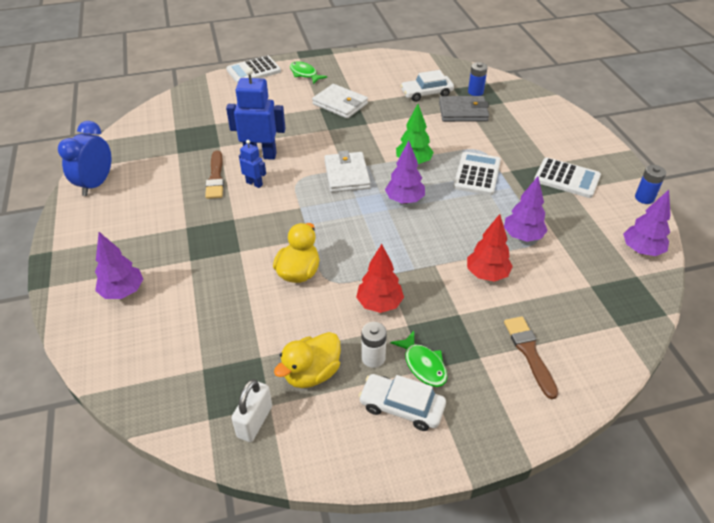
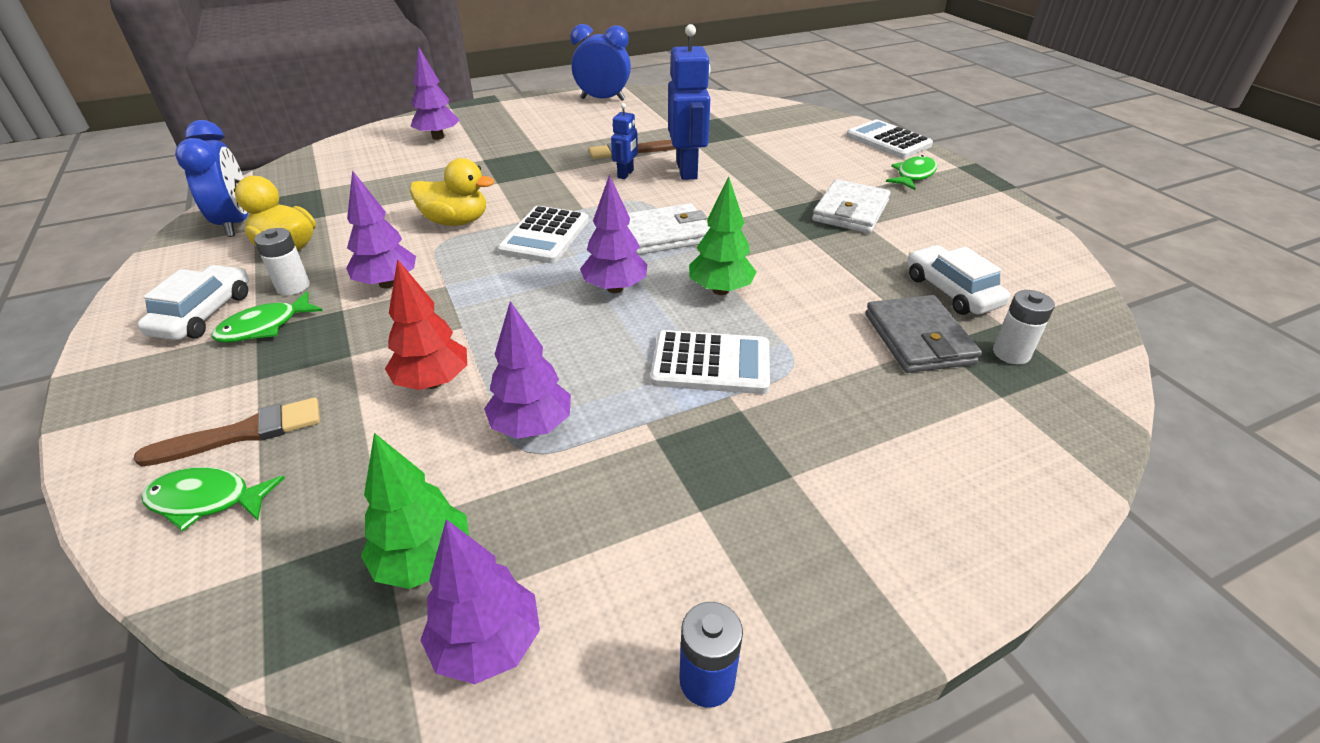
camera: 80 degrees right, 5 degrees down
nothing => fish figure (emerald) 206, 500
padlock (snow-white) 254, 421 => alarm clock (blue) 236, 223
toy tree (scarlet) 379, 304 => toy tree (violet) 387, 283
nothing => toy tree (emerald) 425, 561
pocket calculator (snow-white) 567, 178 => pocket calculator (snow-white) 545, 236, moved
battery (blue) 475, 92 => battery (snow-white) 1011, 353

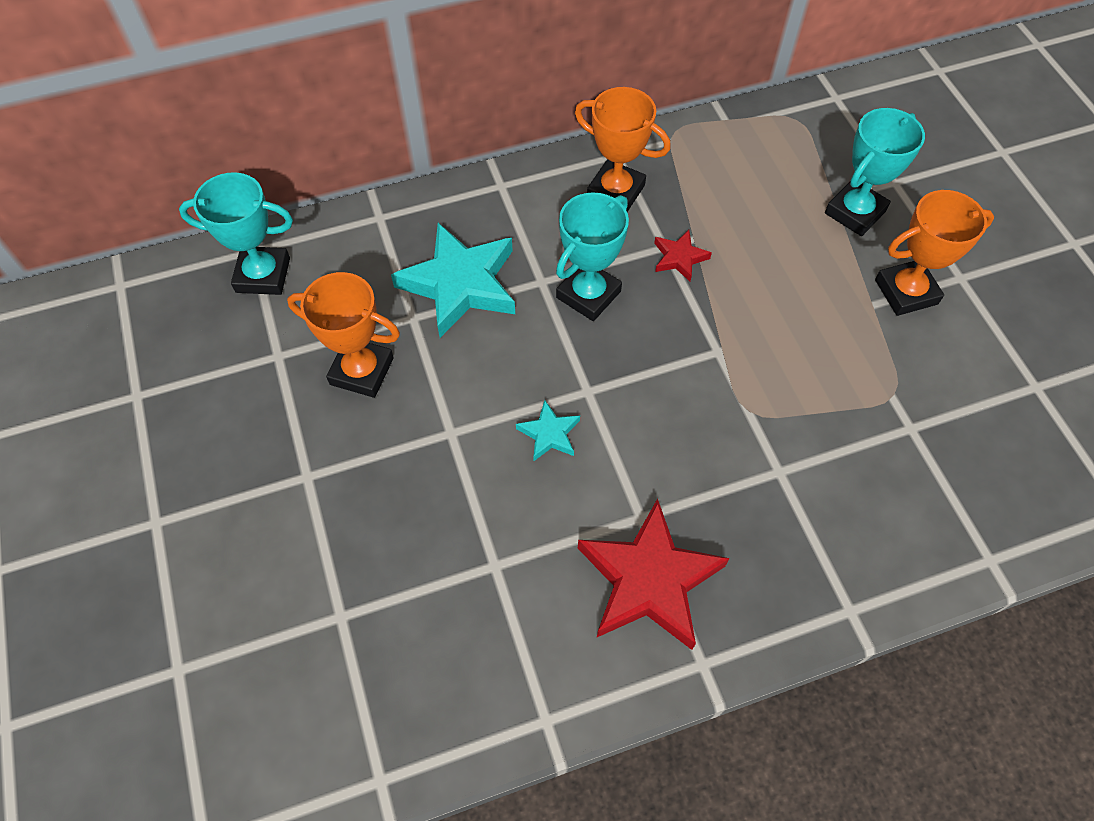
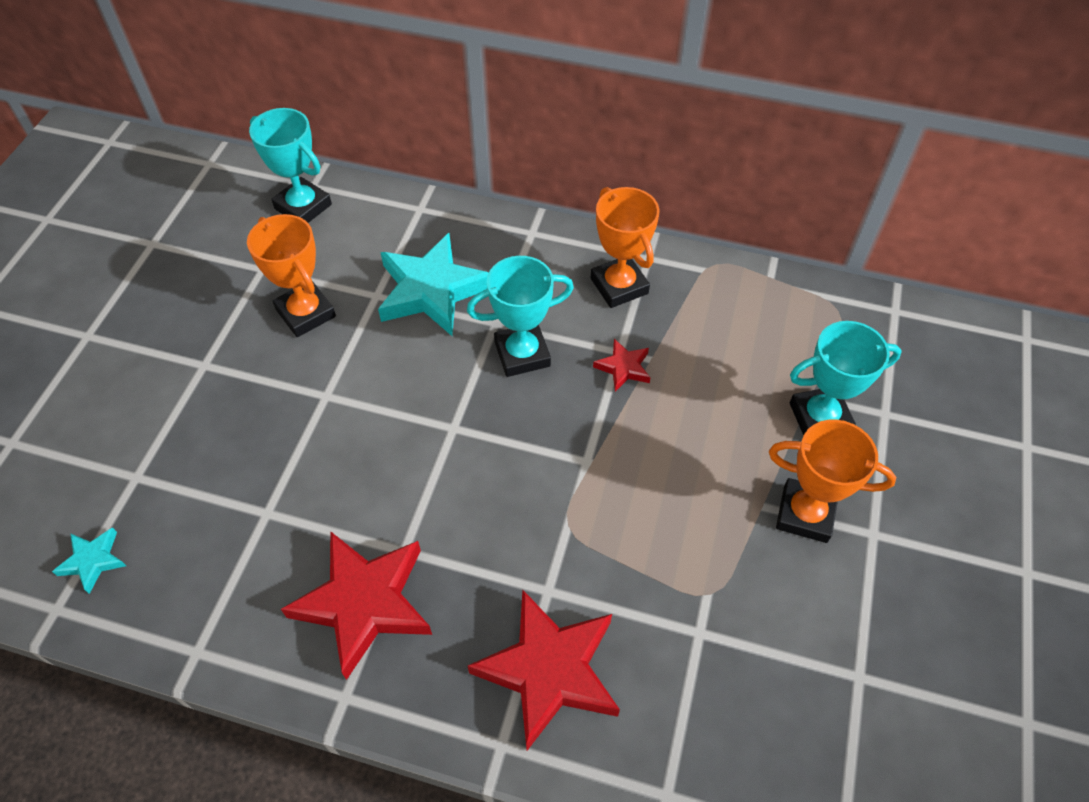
camera: 35 degrees right, 5 degrees down
star (teal) 549, 434 => star (teal) 93, 560, moved
nothing => star (scarlet) 549, 670

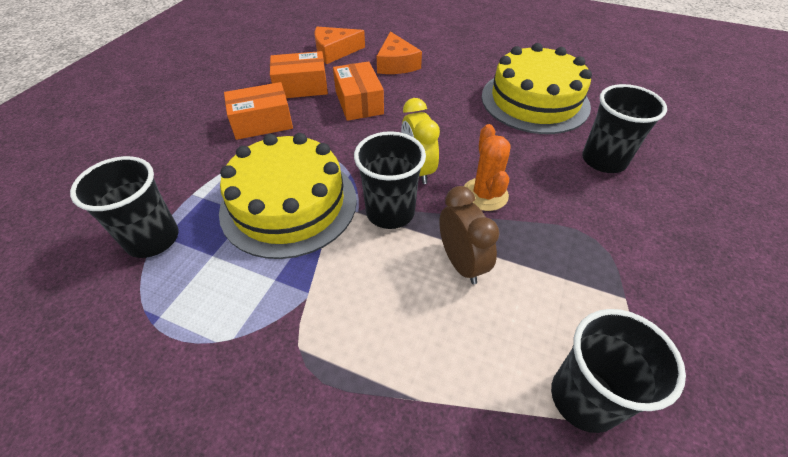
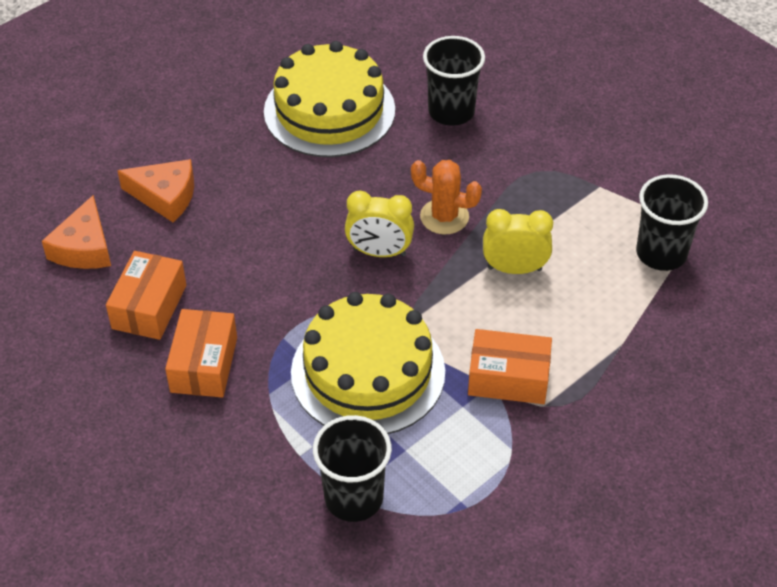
camera: 65 degrees left, 0 degrees up
box (orange-coloured) 359, 102 => box (orange-coloured) 508, 378, moved
alarm clock (brown) 461, 263 => alarm clock (golden) 514, 269
cup (jet-black) 390, 212 => nothing

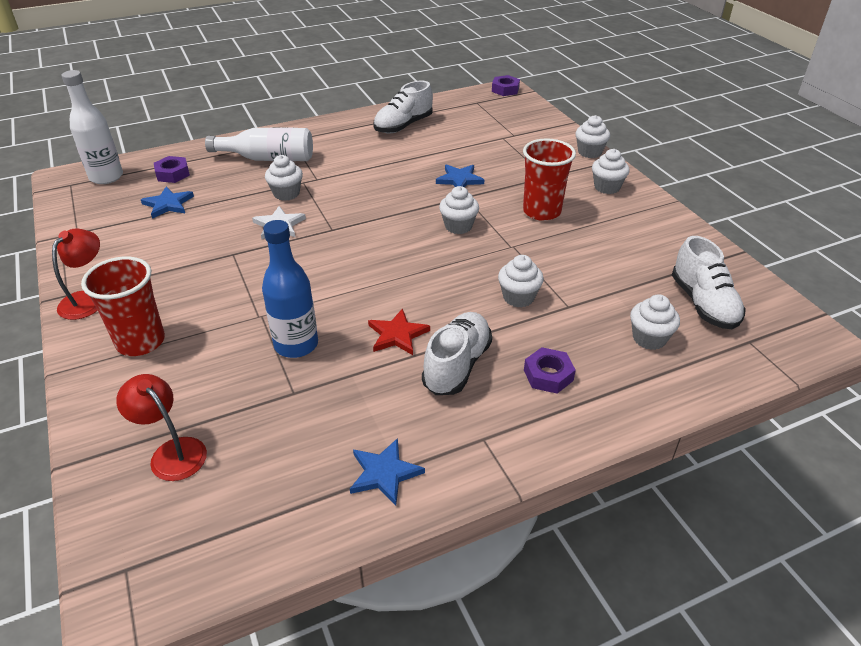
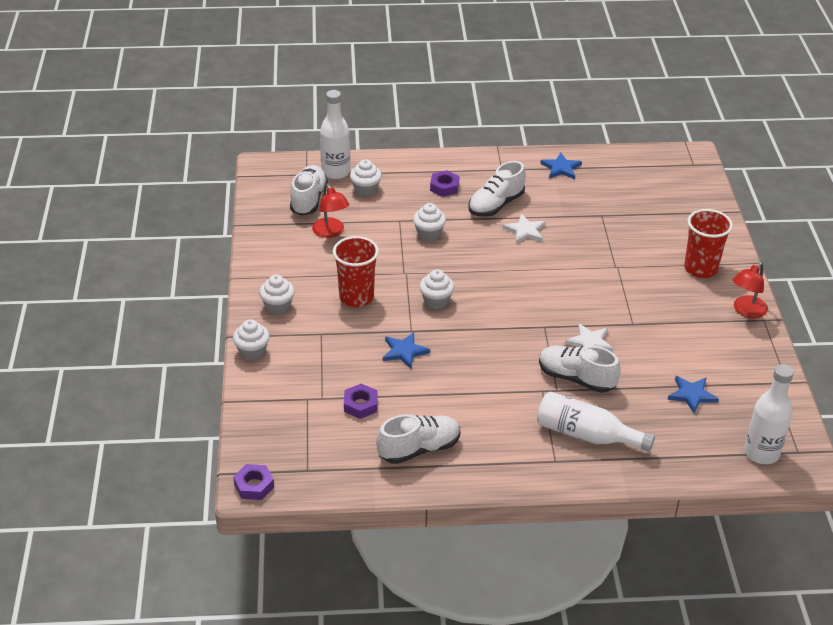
camera: 160 degrees left, 0 degrees up
reading lamp (scarlet) 172, 452 => reading lamp (scarlet) 331, 232, moved
nothing => flask (snow-white) 335, 172
hex nut (violet) 173, 174 => hex nut (violet) 360, 405, moved
star (scarlet) 397, 335 => star (snow-white) 525, 231
cupcake (snow-white) 286, 193 => sneaker (snow-white) 576, 378
flask (blue) 296, 345 => nothing

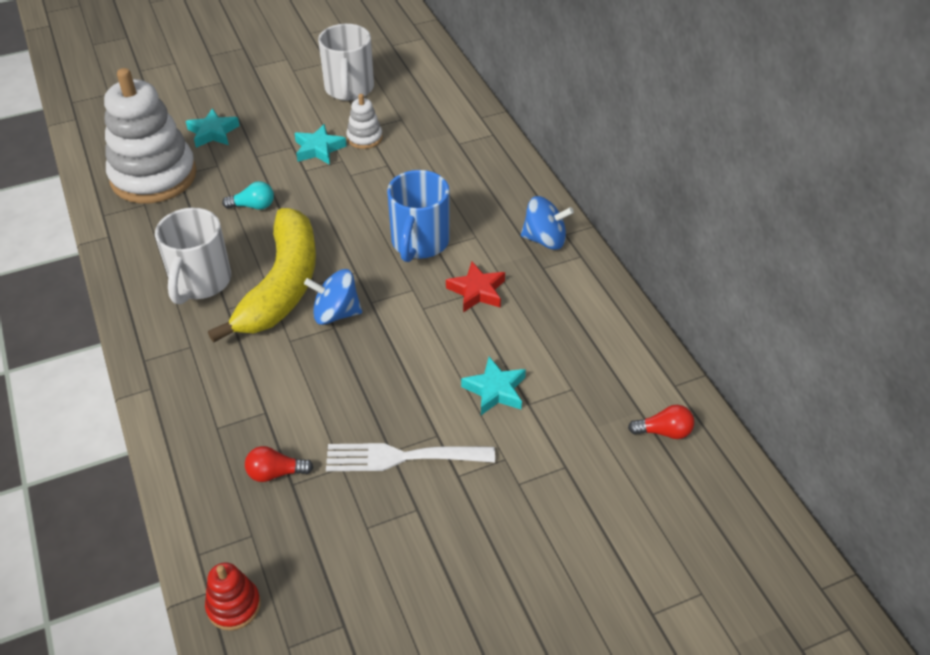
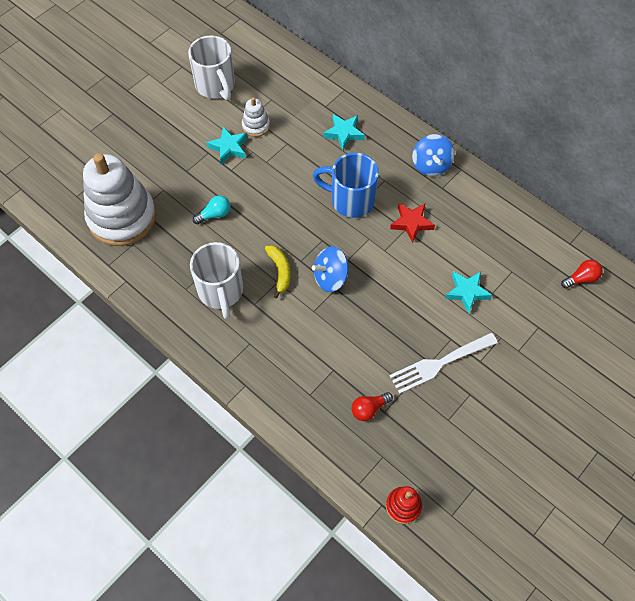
camera: 25 degrees left, 15 degrees up
toy banana (golden) 282, 286 => toy banana (golden) 280, 271, x0.43
mug (blue) 419, 243 => mug (blue) 350, 200, 120 degrees clockwise
star (teal) 213, 132 => star (teal) 344, 133, moved
spinning top (blue) 545, 239 => spinning top (blue) 431, 165, 105 degrees clockwise

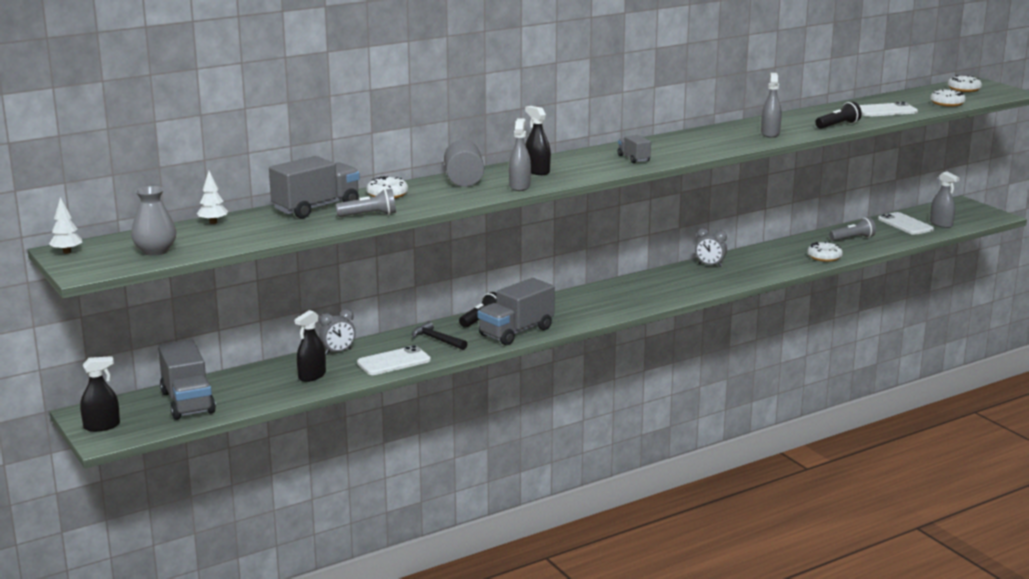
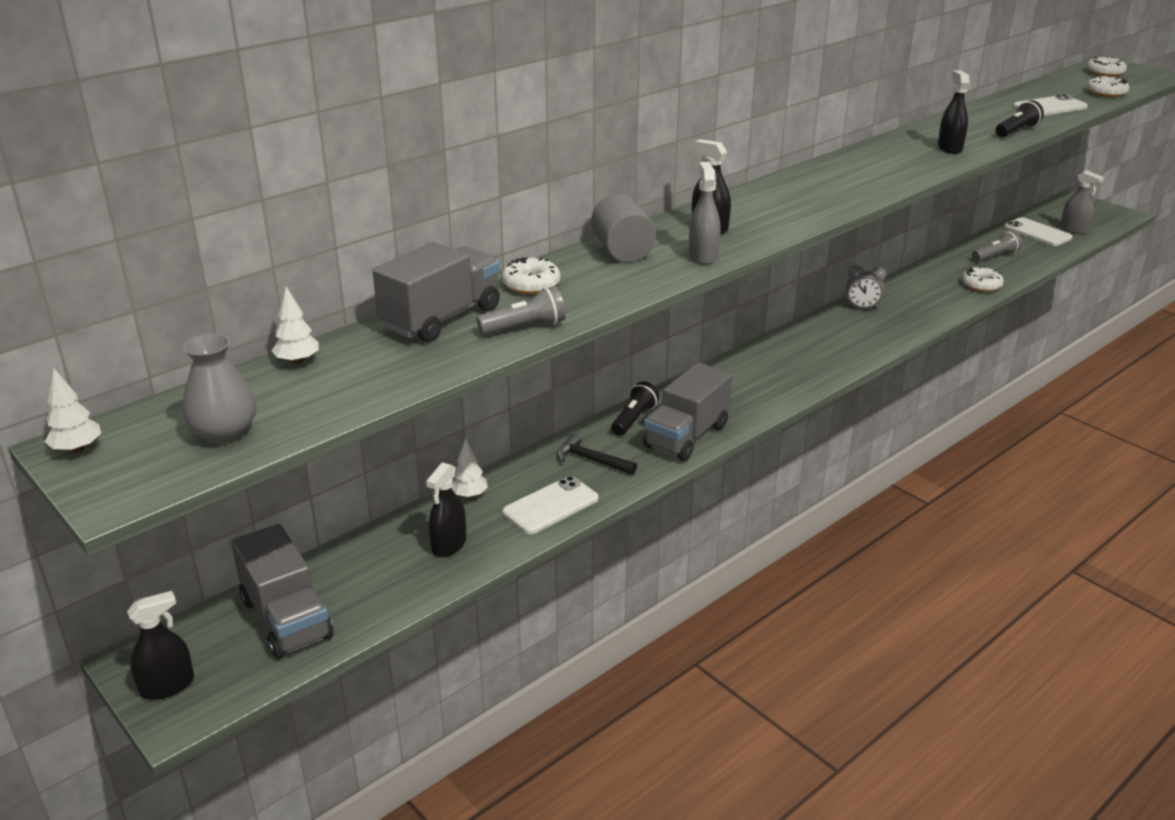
camera: 10 degrees left, 10 degrees up
alarm clock (grey) 338, 352 => toy tree (snow-white) 469, 495
sprayer (grey) 770, 134 => sprayer (jet-black) 949, 148
lorry (grey) 633, 158 => nothing

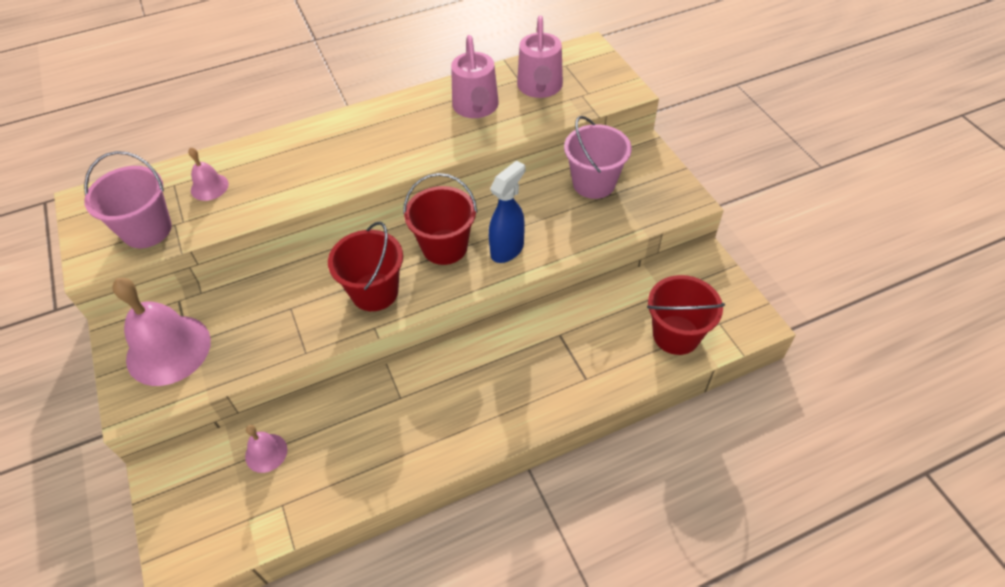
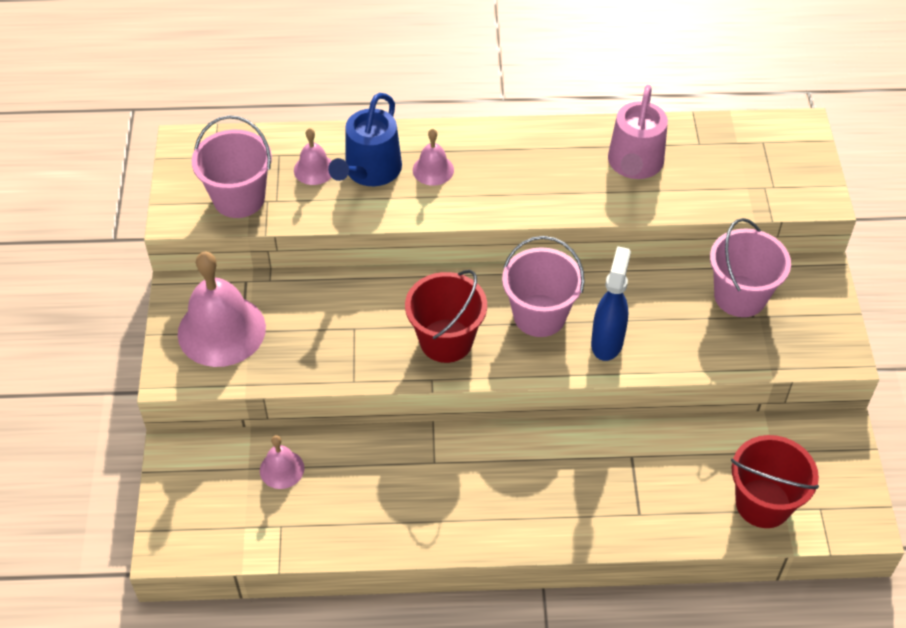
camera: 20 degrees right, 0 degrees up
nothing => sprinkling can (blue) 370, 171
nothing => school bell (rose-pink) 433, 170
pail (scarlet) 444, 247 => pail (rose-pink) 539, 315
sprayer (blue) 507, 249 => sprayer (blue) 607, 342, 45 degrees counterclockwise
sprinkling can (rose-pink) 540, 87 => nothing

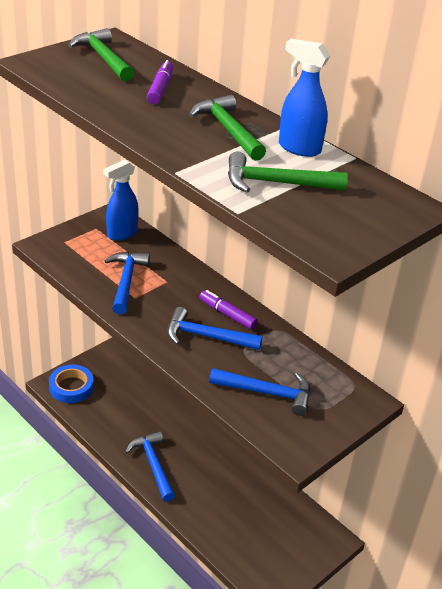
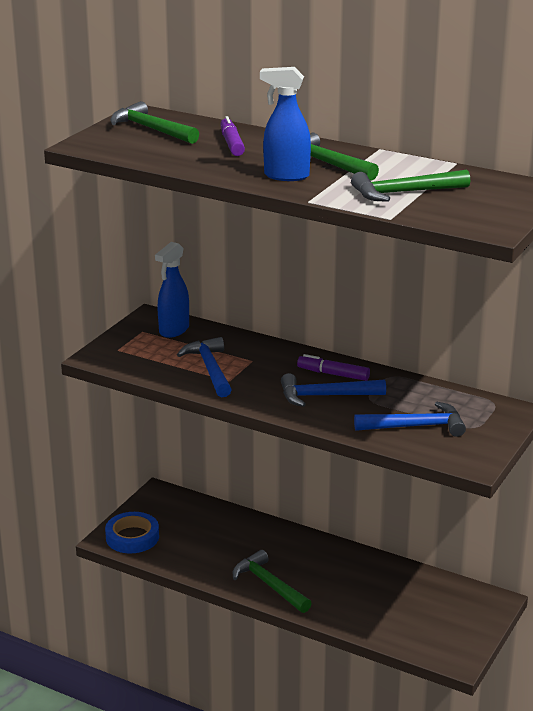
camera: 15 degrees left, 10 degrees down
hammer (blue) 153, 465 => hammer (emerald) 269, 585
sprayer (blue) 299, 148 => sprayer (blue) 286, 176, moved

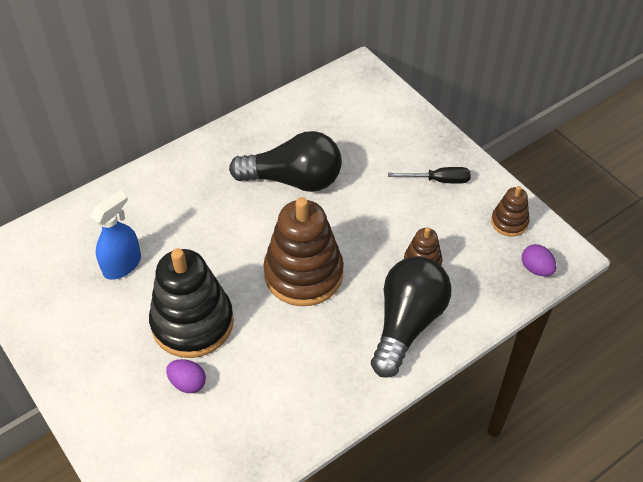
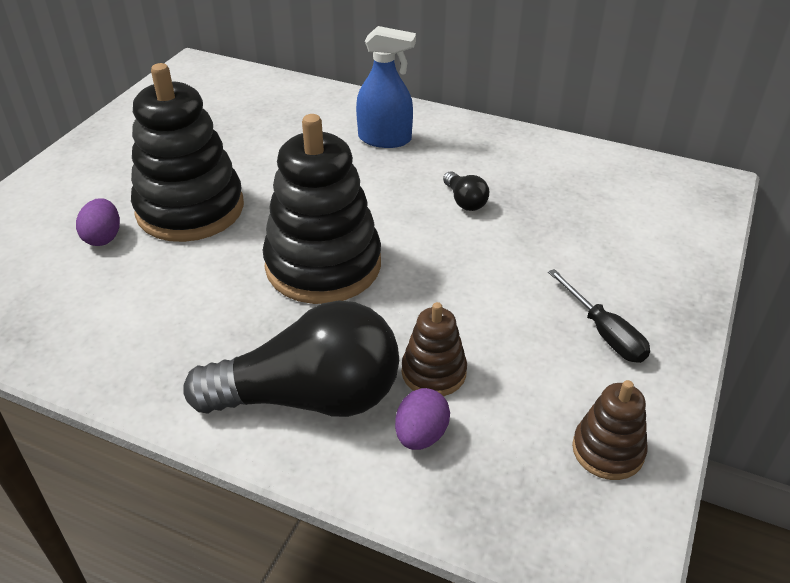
camera: 60 degrees right, 10 degrees down
stacking toy (brown) 303, 274 => stacking toy (jet-black) 323, 265
sprayer (blue) 122, 265 => sprayer (blue) 385, 139, moved
toy egg (violet) 536, 269 => toy egg (violet) 421, 435, moved
lightbulb (jet-black) 293, 180 => lightbulb (jet-black) 465, 201, x0.41

